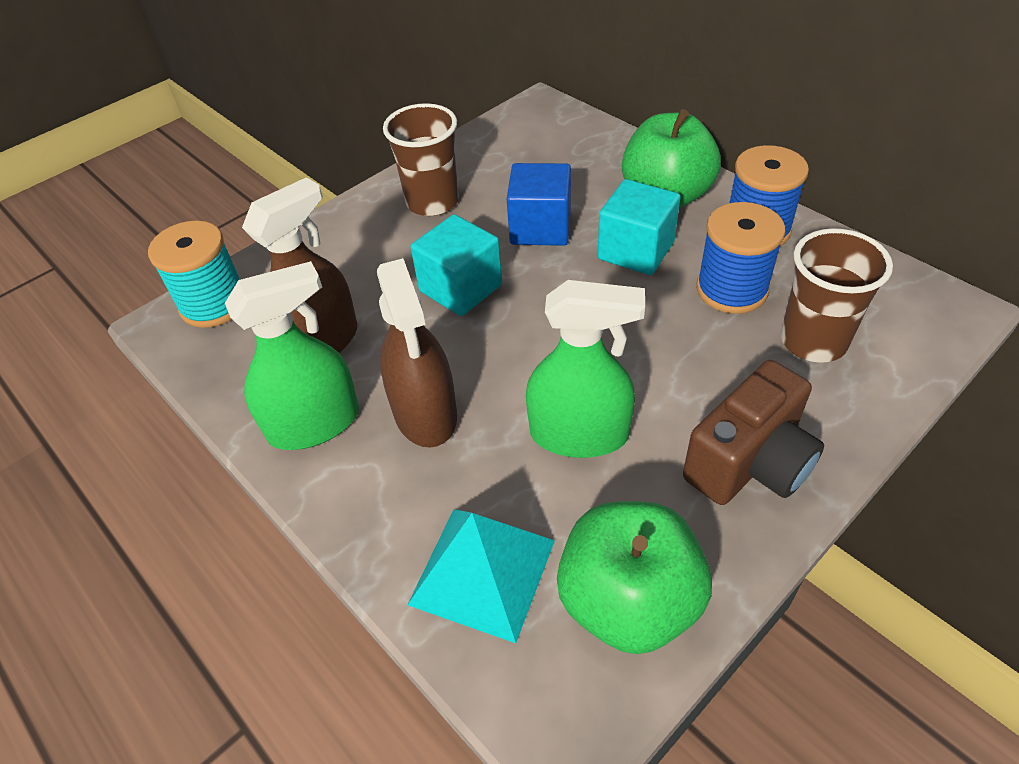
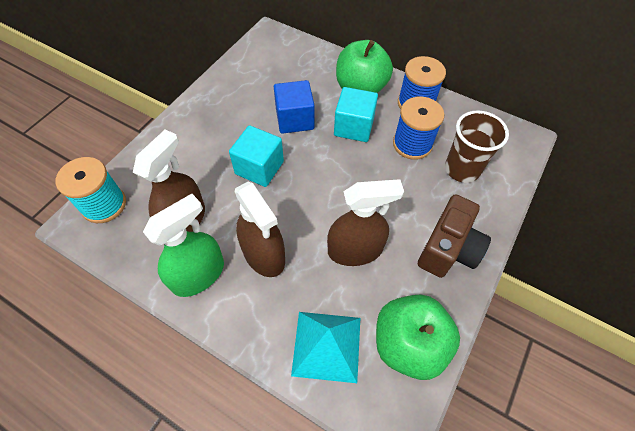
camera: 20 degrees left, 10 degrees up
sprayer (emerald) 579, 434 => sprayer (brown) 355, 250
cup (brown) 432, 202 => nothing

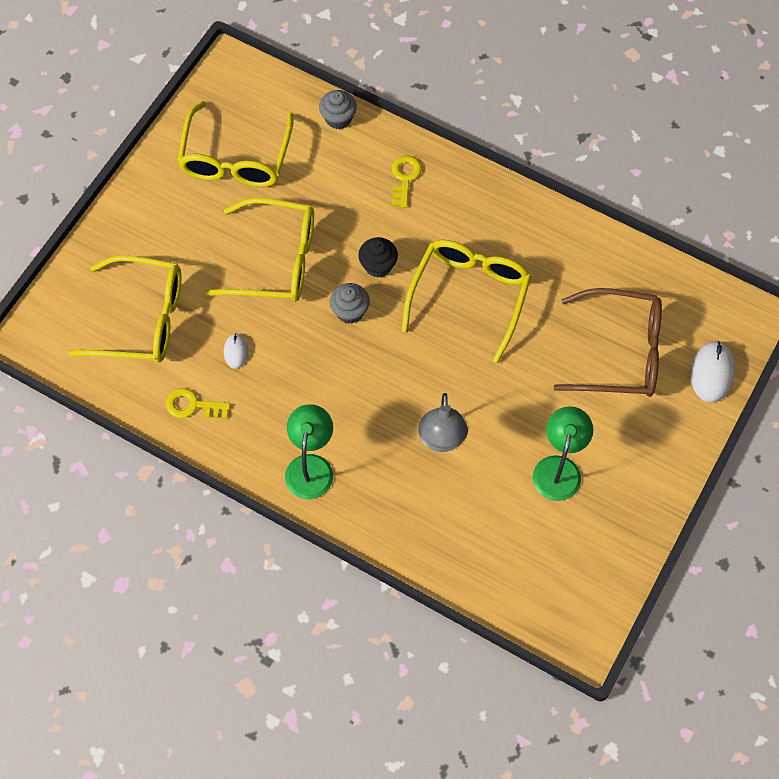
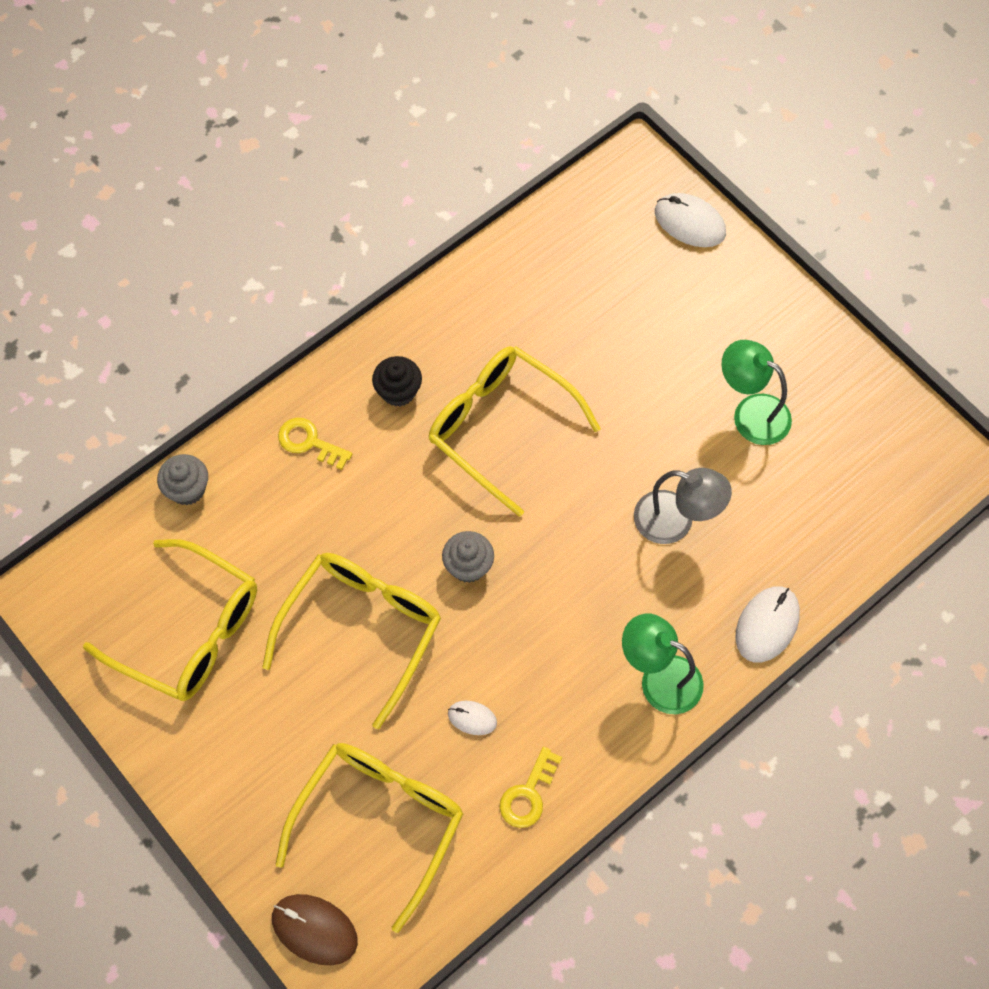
camera: 70 degrees left, 0 degrees up
nothing => mouse (brown) 314, 929
cupcake (jet-black) 378, 265 => cupcake (jet-black) 398, 391, moved
nothing => mouse (snow-white) 767, 625
glasses (brown) 620, 352 => nothing

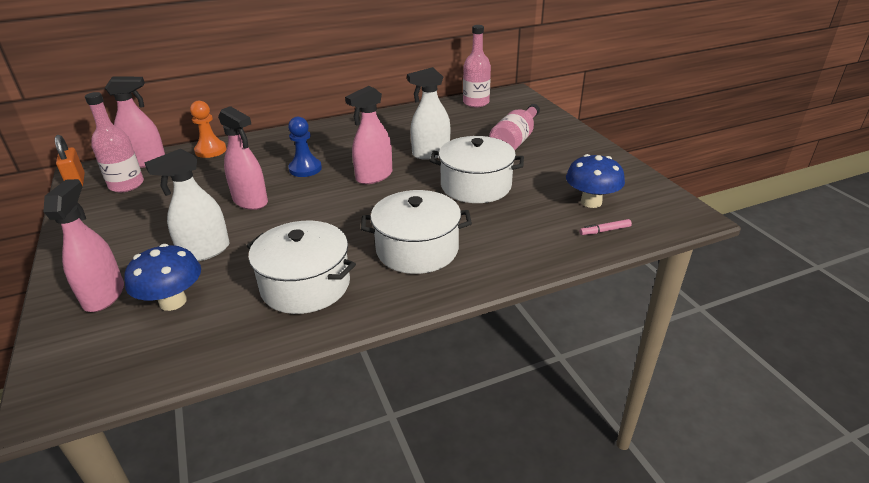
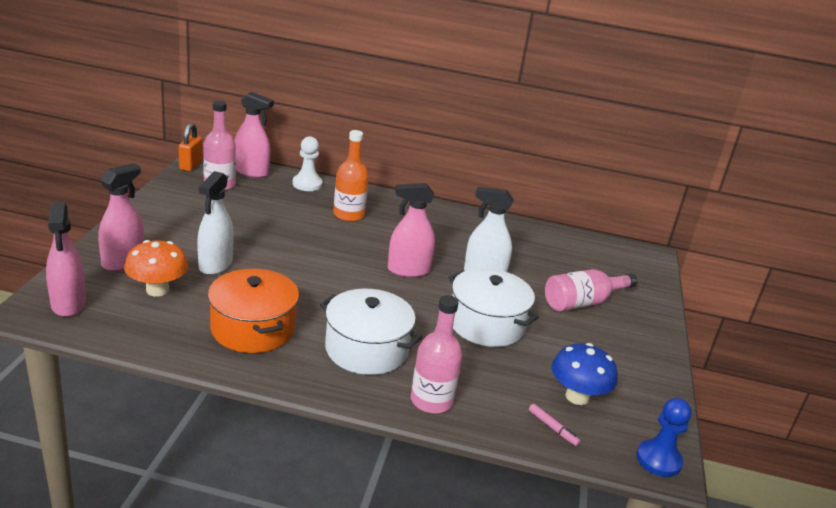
camera: 30 degrees right, 5 degrees down
sprayer (rose-pink) 250, 201 => sprayer (rose-pink) 68, 304, moved
mushroom (blue) 173, 302 => mushroom (orange-coloured) 157, 290
sprayer (snow-white) 205, 251 => sprayer (snow-white) 215, 264, 75 degrees counterclockwise
cooking pot (snow-white) 305, 285 => cooking pot (orange-coloured) 253, 328
pawn (orange-coloured) 210, 150 => pawn (snow-white) 307, 184
nothing => flask (orange-coloured) 348, 215
flask (rose-pink) 476, 103 => flask (rose-pink) 431, 401, moved
marker pen (rose-pink) 605, 231 => marker pen (rose-pink) 553, 428, 150 degrees counterclockwise
pawn (blue) 305, 169 => pawn (blue) 658, 460, moved

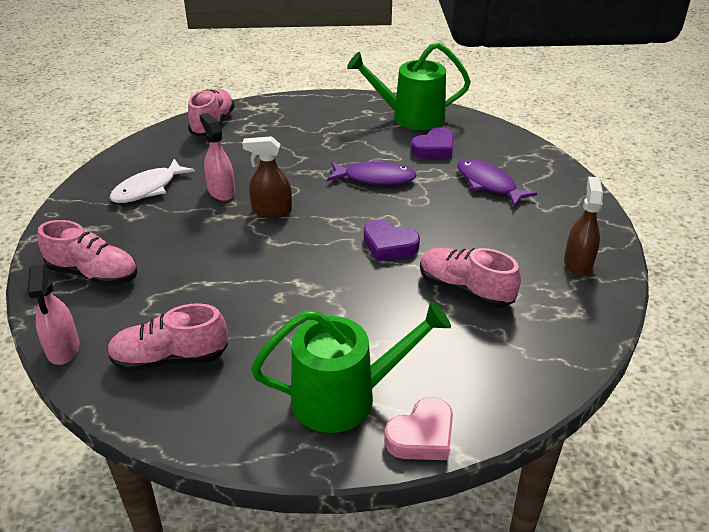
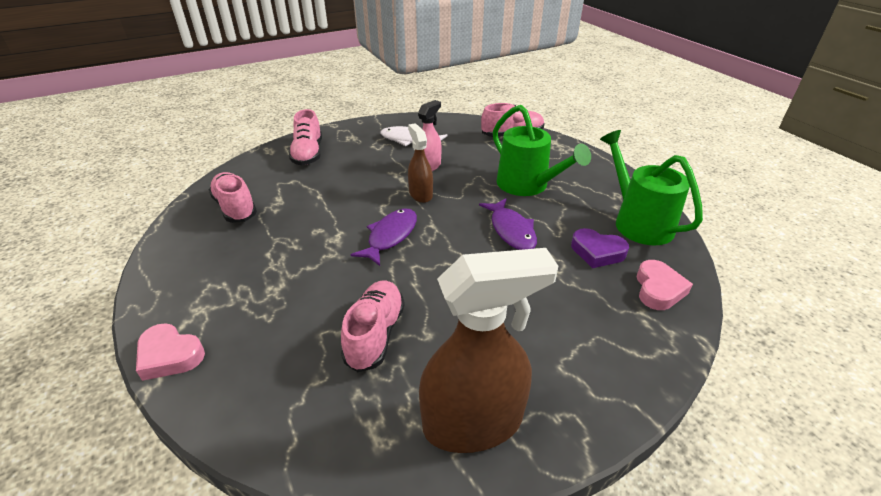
camera: 65 degrees right, 0 degrees up
fish figure (violet) 488, 184 => fish figure (violet) 390, 236, moved
sprayer (brown) 578, 263 => sprayer (brown) 473, 422, x1.83
sprinkling can (emerald) 344, 397 => sprinkling can (emerald) 527, 185, moved
nothing => heart shape (rose-pink) 658, 289
sprayer (rose-pink) 63, 349 => nothing
heart shape (violet) 389, 245 => nothing

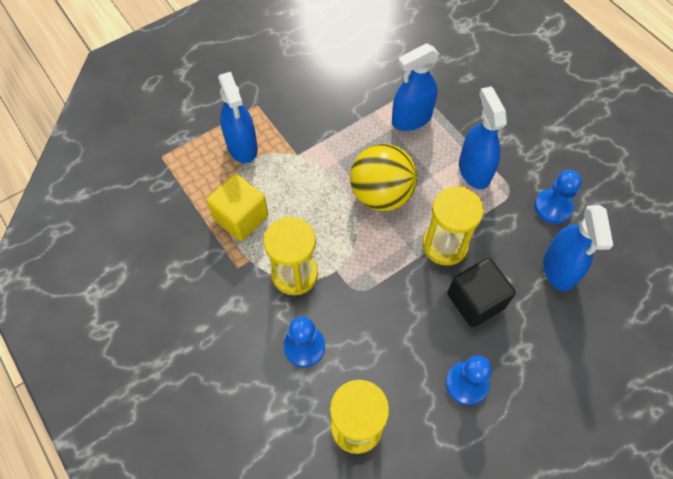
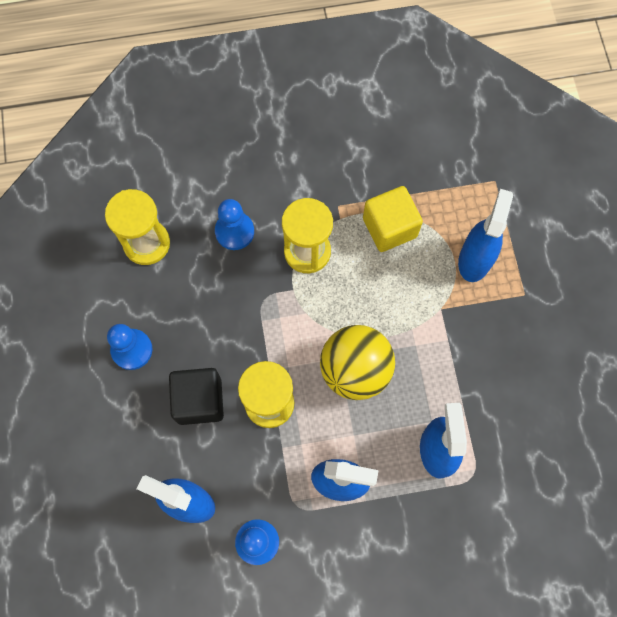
camera: 115 degrees right, 10 degrees up
sprayer (blue) 242, 146 => sprayer (blue) 475, 259, 105 degrees clockwise

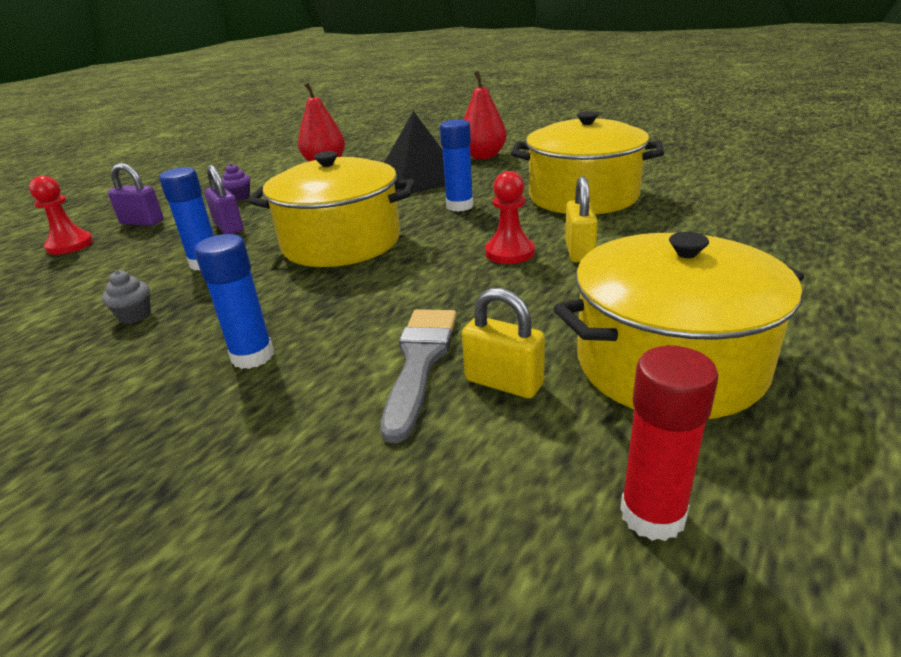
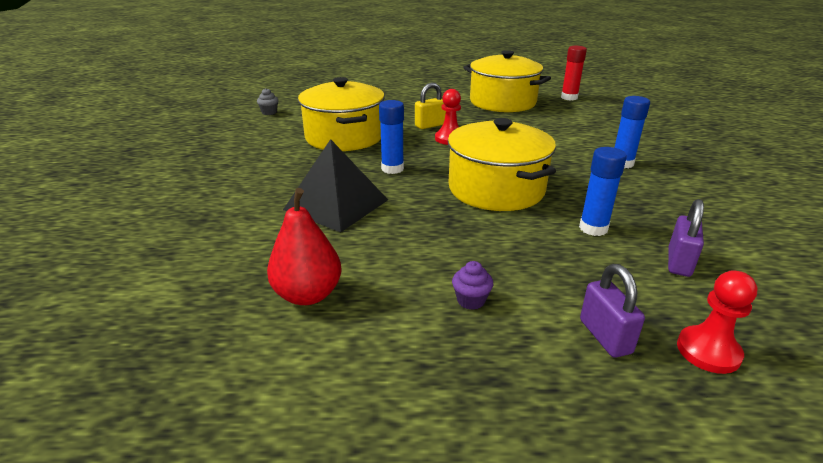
camera: 125 degrees left, 0 degrees up
cupcake (grey) 135, 316 => cupcake (grey) 269, 112, moved
padlock (violet) 229, 227 => padlock (violet) 679, 262, moved
paint brush (grey) 420, 362 => nothing
padlock (golden) 503, 382 => nothing
toy pear (scarlet) 483, 156 => nothing

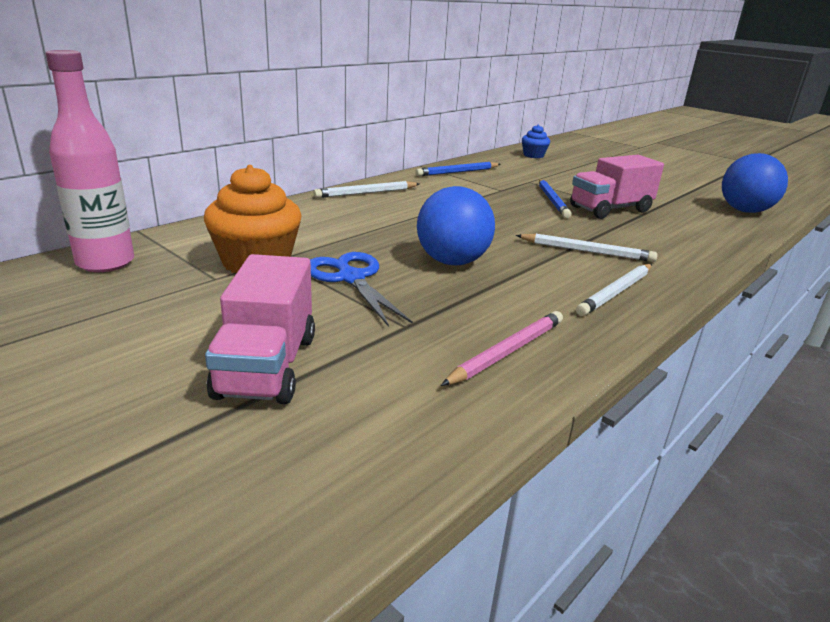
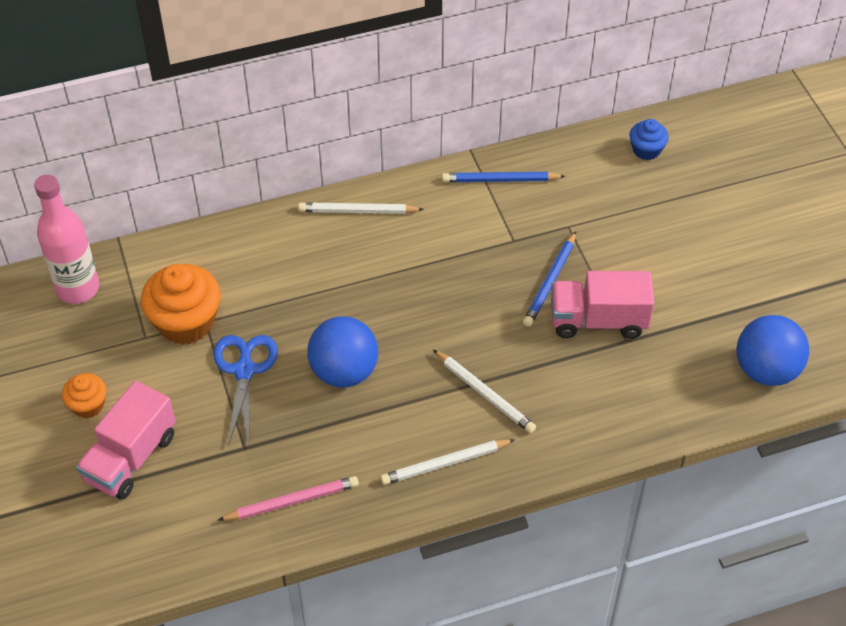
camera: 30 degrees right, 25 degrees up
nothing => cupcake (orange-coloured) 88, 405

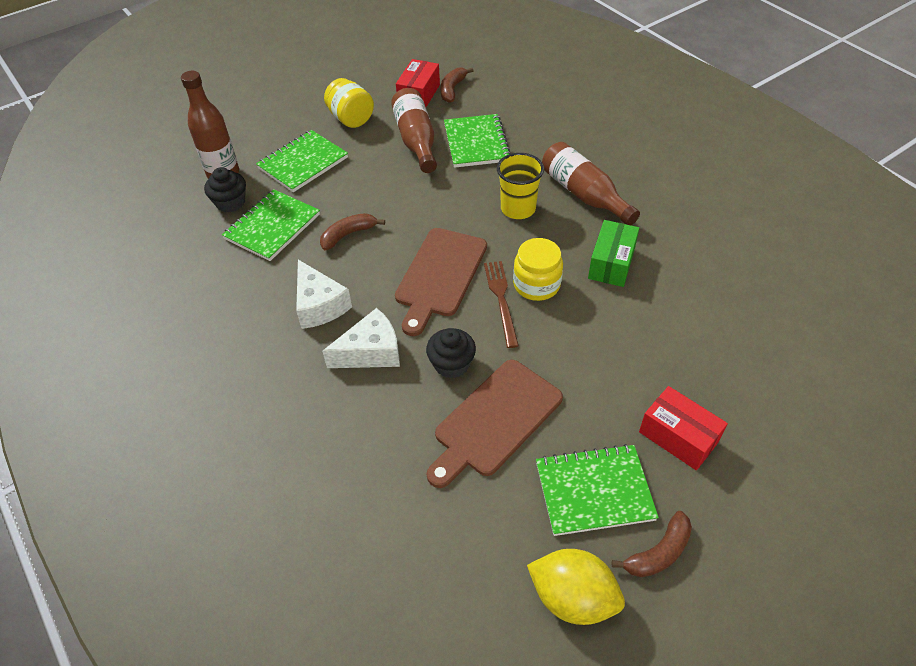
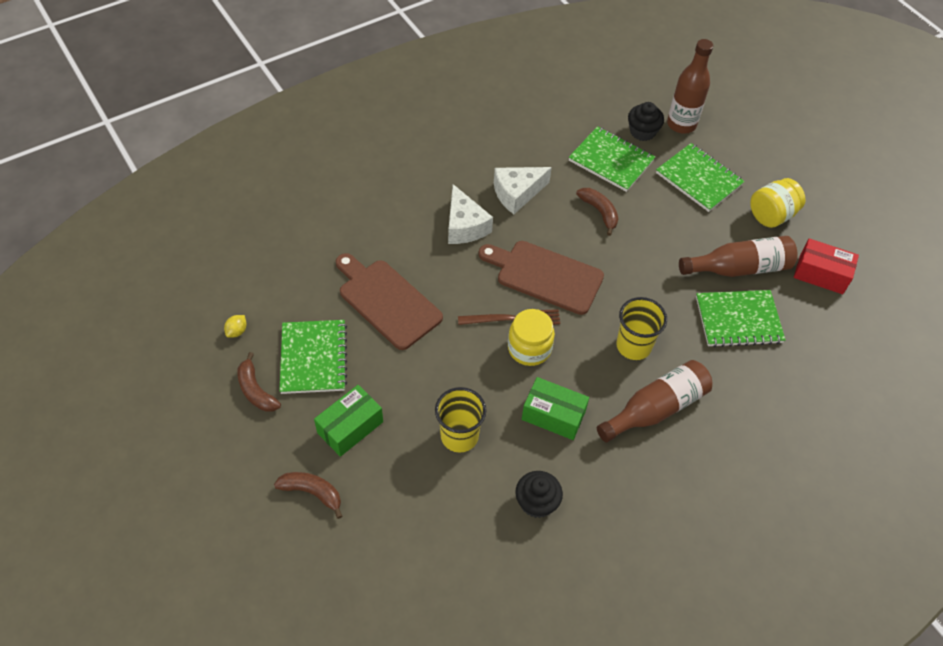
camera: 90 degrees right, 5 degrees up
lemon (golden) 572, 598 => lemon (golden) 237, 331, x0.42
toy banana (brown) 452, 89 => toy banana (brown) 312, 492, moved
box (scarlet) 678, 437 => box (emerald) 350, 427
nothing => cup (golden) 459, 436
cupcake (jet-black) 451, 364 => cupcake (jet-black) 536, 502, moved

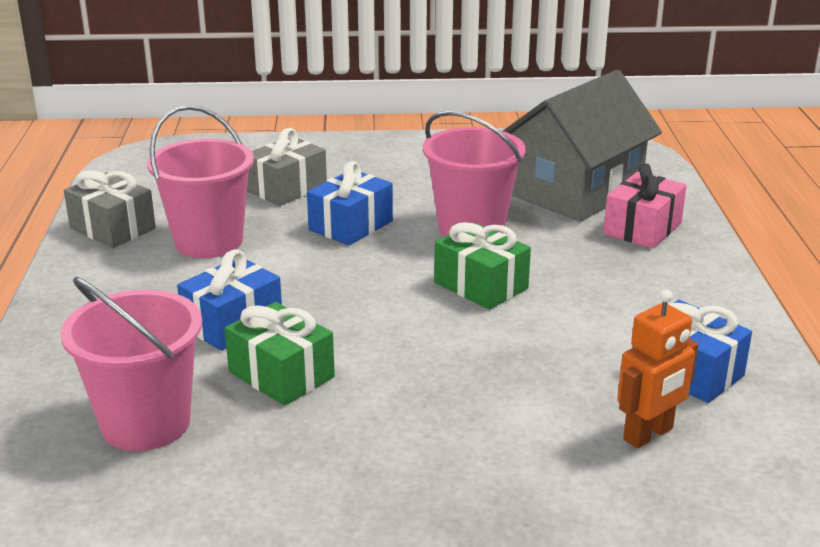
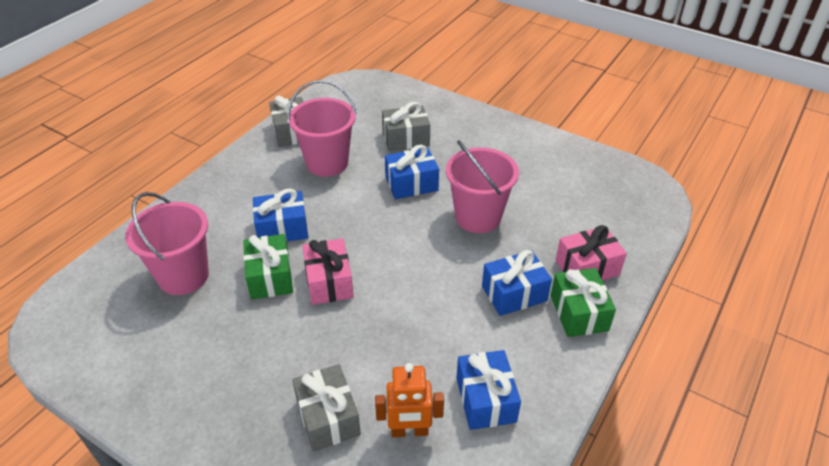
camera: 35 degrees right, 15 degrees up
nothing => gift (grey) 328, 417
nothing => gift (rose-pink) 329, 282
nothing => gift (blue) 514, 293
gift (emerald) 481, 285 => gift (emerald) 579, 313, moved
house (grey) 575, 191 => nothing

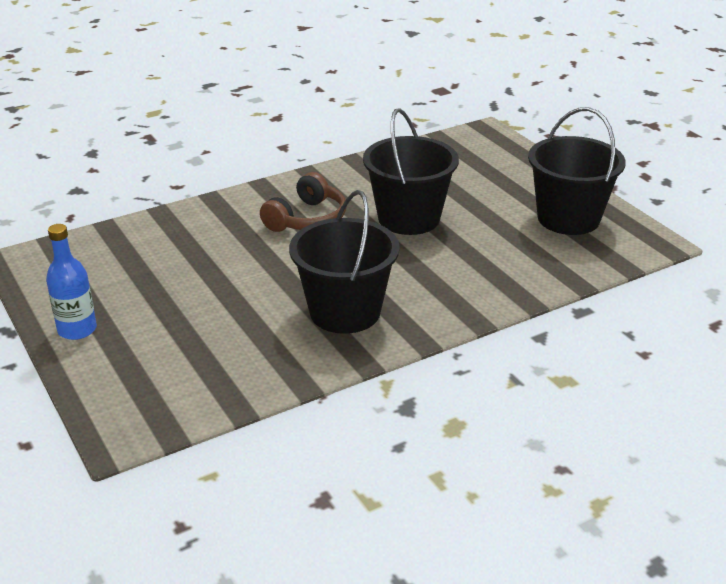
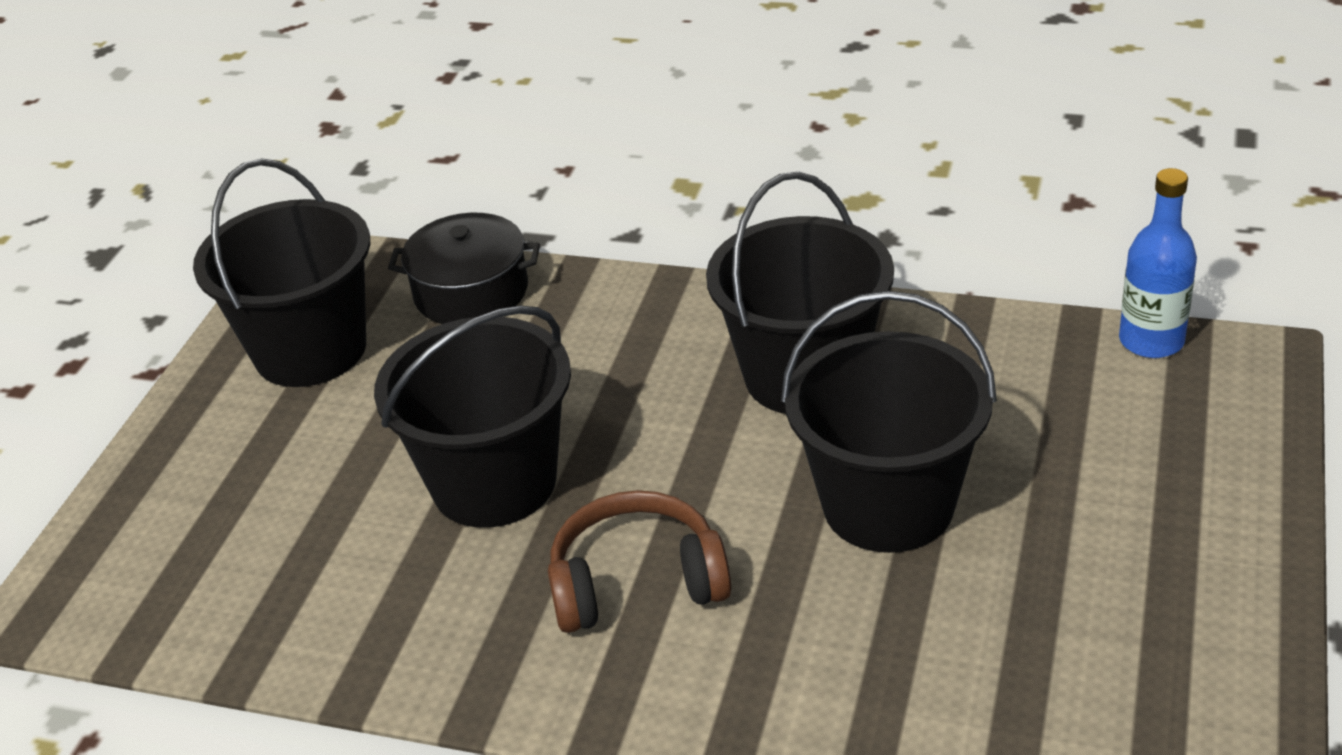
camera: 130 degrees left, 5 degrees up
nothing => cooking pot (jet-black) 471, 292
nothing => pail (jet-black) 888, 505
flask (blue) 77, 330 => flask (blue) 1151, 341, moved

